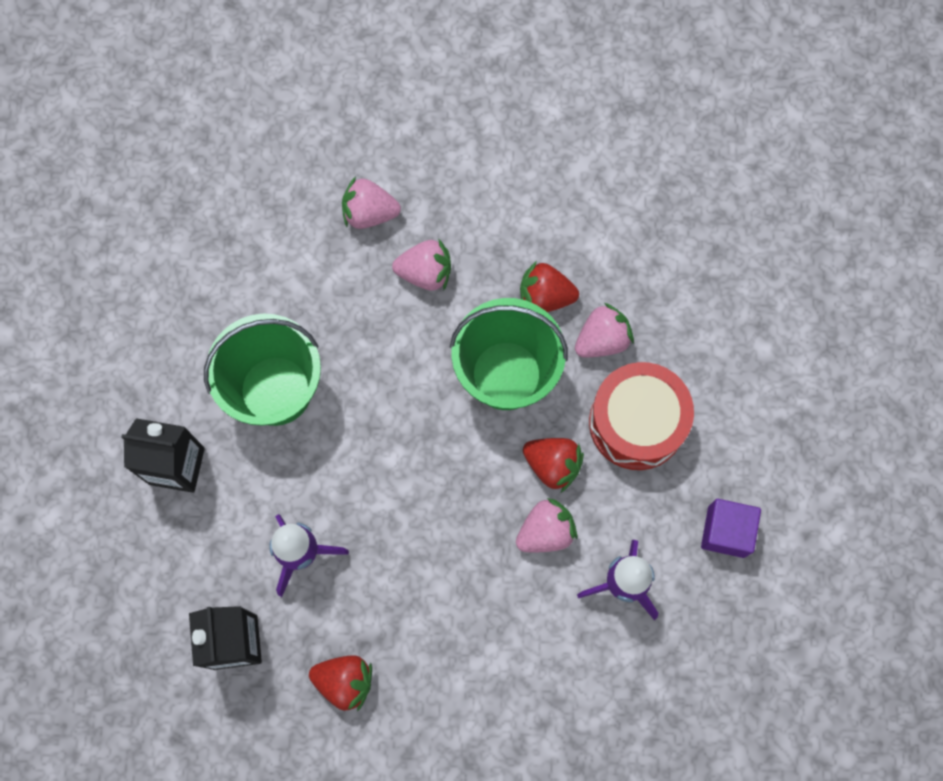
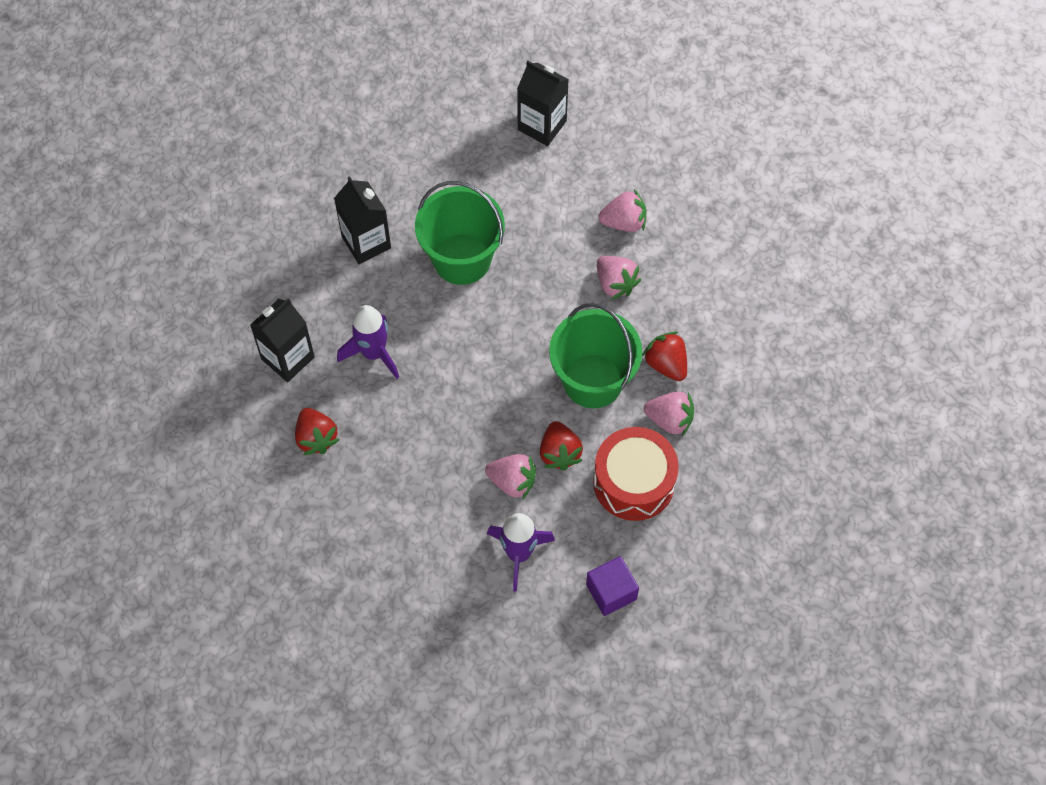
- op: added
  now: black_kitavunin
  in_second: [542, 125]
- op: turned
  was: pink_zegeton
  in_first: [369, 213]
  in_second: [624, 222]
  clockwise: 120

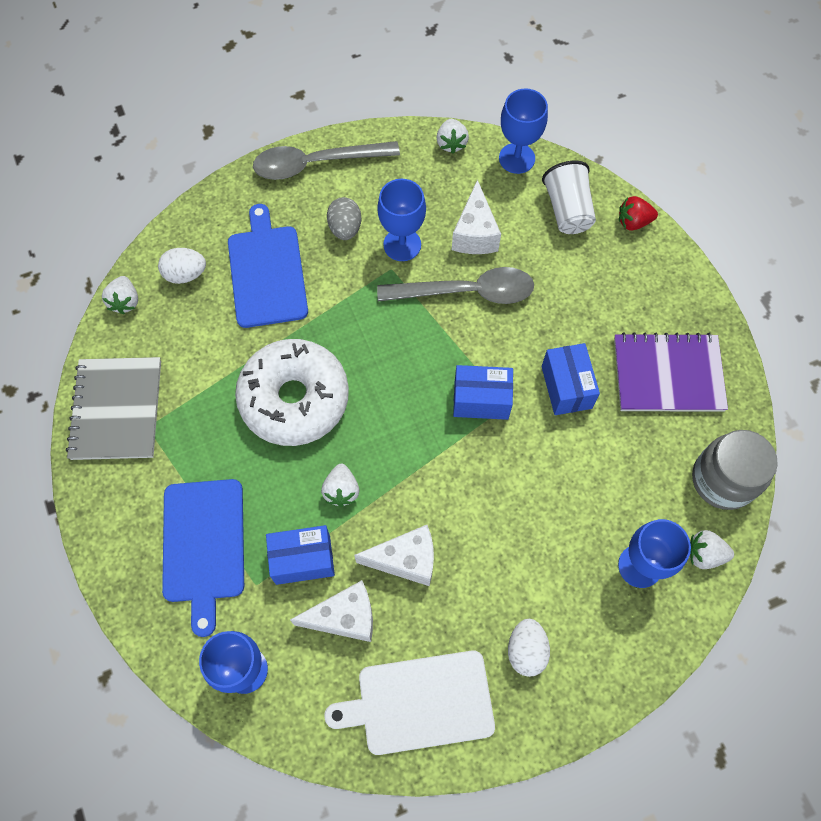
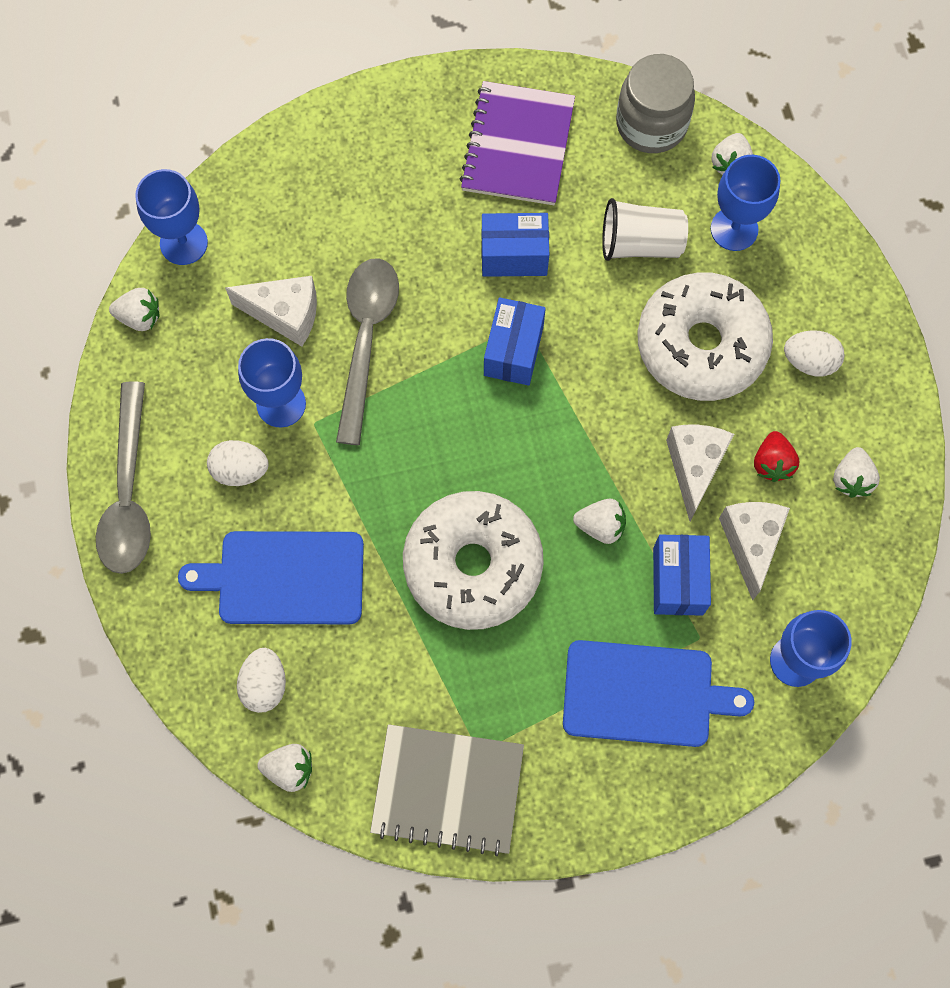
- op: recoloured
  was: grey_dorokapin
  now: white_dorokapin
  in_first: [345, 228]
  in_second: [240, 470]
- op: moved
  was: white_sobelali
  in_first: [567, 210]
  in_second: [640, 243]
- op: added
  now: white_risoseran
  in_second: [701, 345]
- op: moved
  was: red_zegeton
  in_first: [633, 222]
  in_second: [772, 463]
- op: replaced
  was: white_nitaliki
  now: white_zegeton
  in_first: [419, 702]
  in_second: [851, 479]

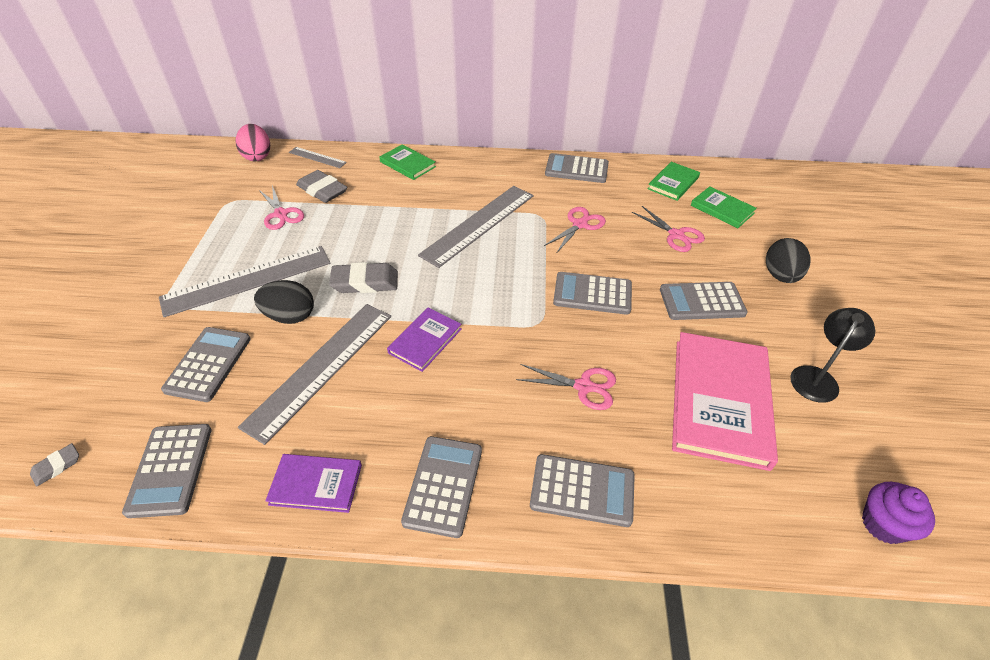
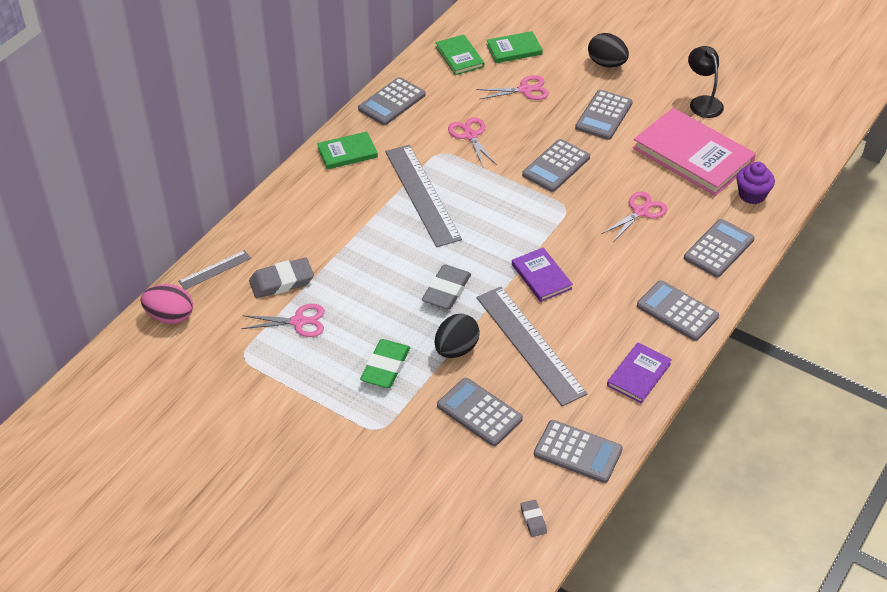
- op: moved
  was: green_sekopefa
  in_first: [407, 164]
  in_second: [347, 152]
- op: replaced
  was: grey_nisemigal
  now: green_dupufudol
  in_first: [247, 280]
  in_second: [385, 367]
- op: moved
  was: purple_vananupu
  in_first: [883, 524]
  in_second: [752, 195]

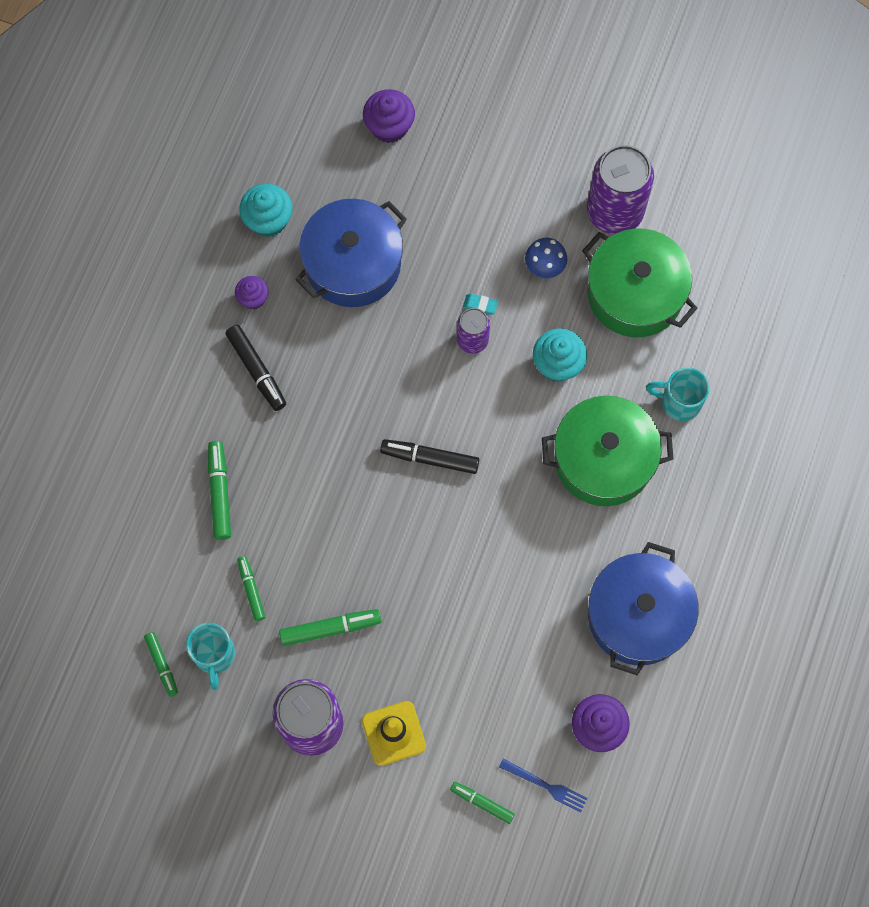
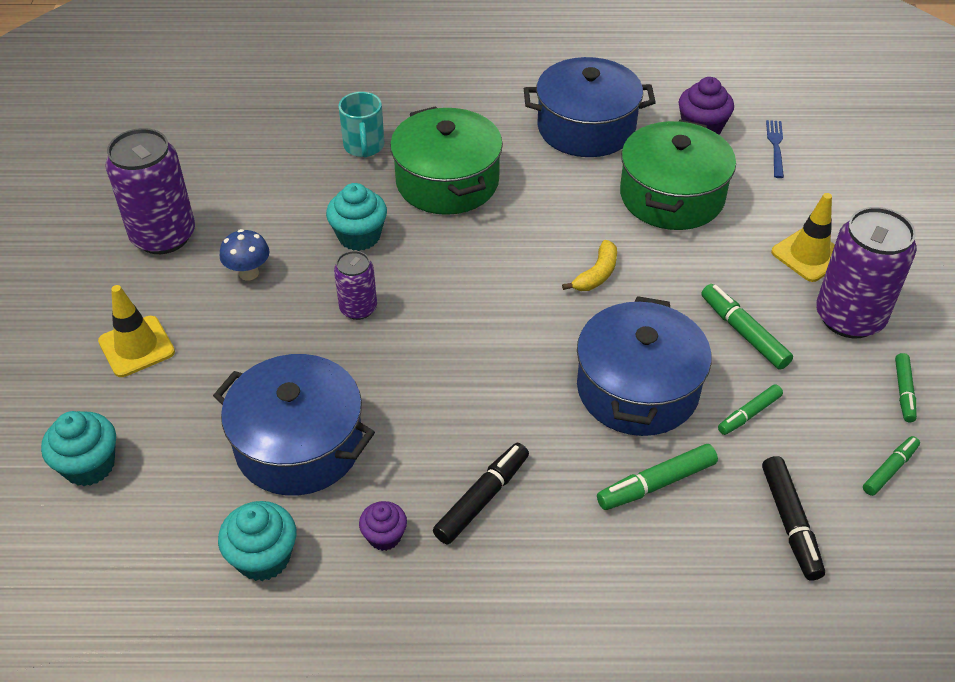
- op: recoloured
  was: purple_vananupu
  now: turquoise_vananupu
  in_first: [389, 127]
  in_second: [89, 465]
- op: added
  now: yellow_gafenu
  in_second: [136, 347]
- op: added
  now: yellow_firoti
  in_second: [596, 274]
- op: added
  now: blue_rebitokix
  in_second: [637, 389]
- op: moved
  was: green_rebitokix
  in_first: [635, 293]
  in_second: [672, 196]
- op: moved
  was: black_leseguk
  in_first: [430, 458]
  in_second: [790, 523]
- op: moved
  was: green_leseguk
  in_first: [482, 802]
  in_second: [903, 392]
- op: removed
  was: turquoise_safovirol
  in_first: [214, 655]
- op: removed
  was: turquoise_dupufudol
  in_first: [480, 305]

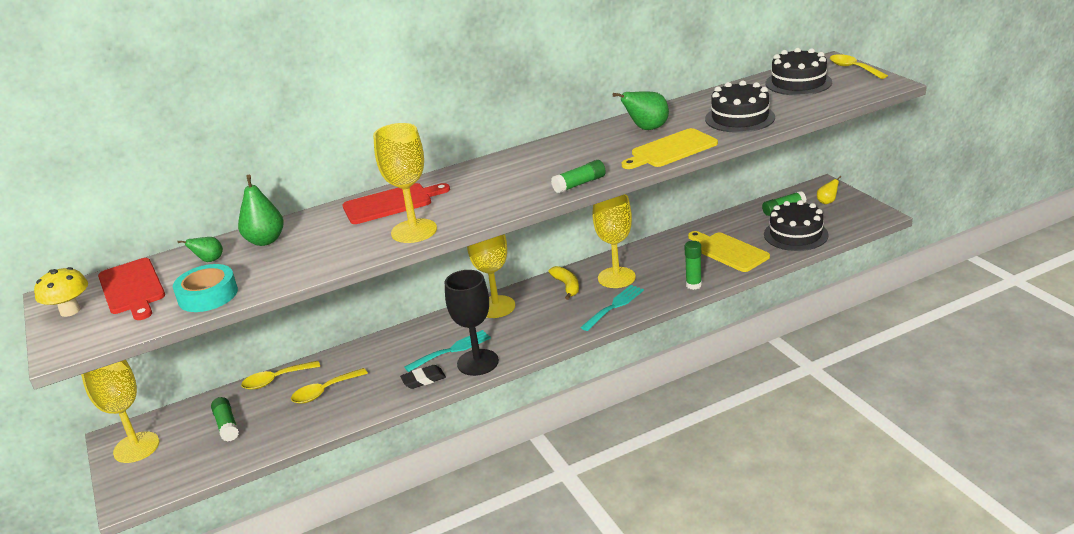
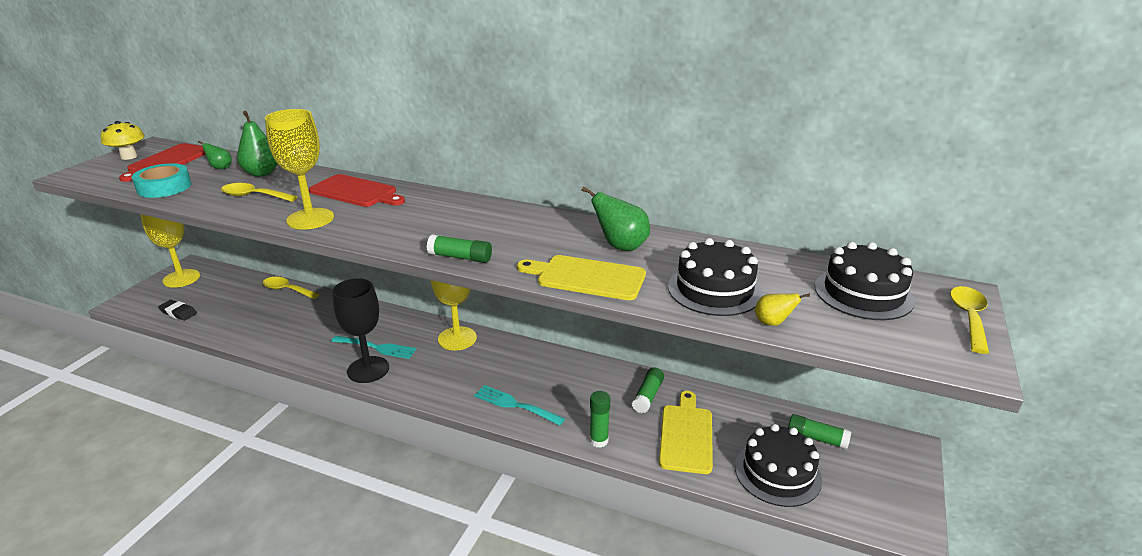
- op: moved
  was: black_dupufudol
  in_first: [423, 380]
  in_second: [178, 312]
- op: moved
  was: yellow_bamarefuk
  in_first: [324, 391]
  in_second: [254, 196]
- op: turned
  was: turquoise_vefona
  in_first: [614, 306]
  in_second: [515, 405]
  clockwise: -150
- op: moved
  was: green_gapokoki
  in_first: [227, 425]
  in_second: [647, 396]
- op: moved
  was: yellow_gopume
  in_first: [827, 202]
  in_second: [772, 323]
- op: removed
  was: yellow_firoti
  in_first: [567, 286]
- op: removed
  was: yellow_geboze
  in_first: [616, 277]

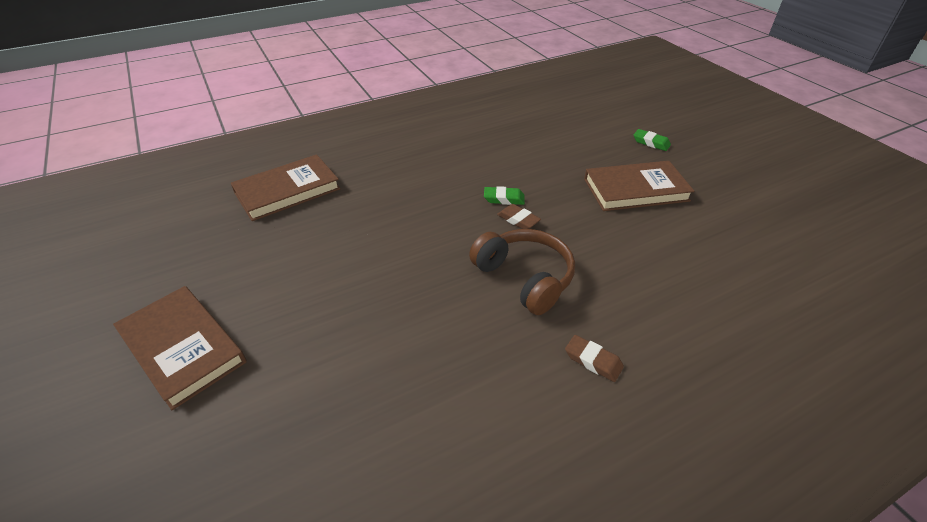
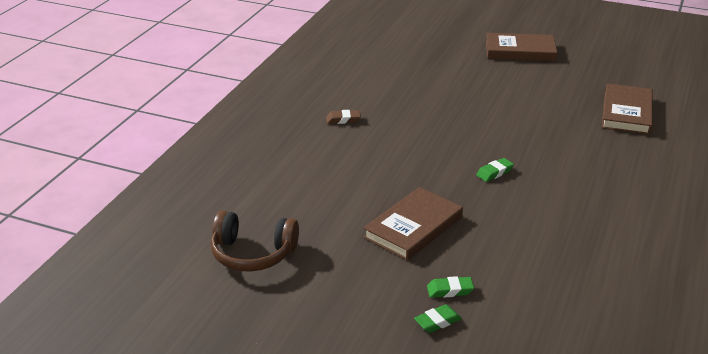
- op: moved
  was: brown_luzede
  in_first: [524, 278]
  in_second: [253, 254]
- op: added
  now: green_dupufudol
  in_second: [437, 322]
- op: removed
  was: brown_dupufudol
  in_first: [518, 220]

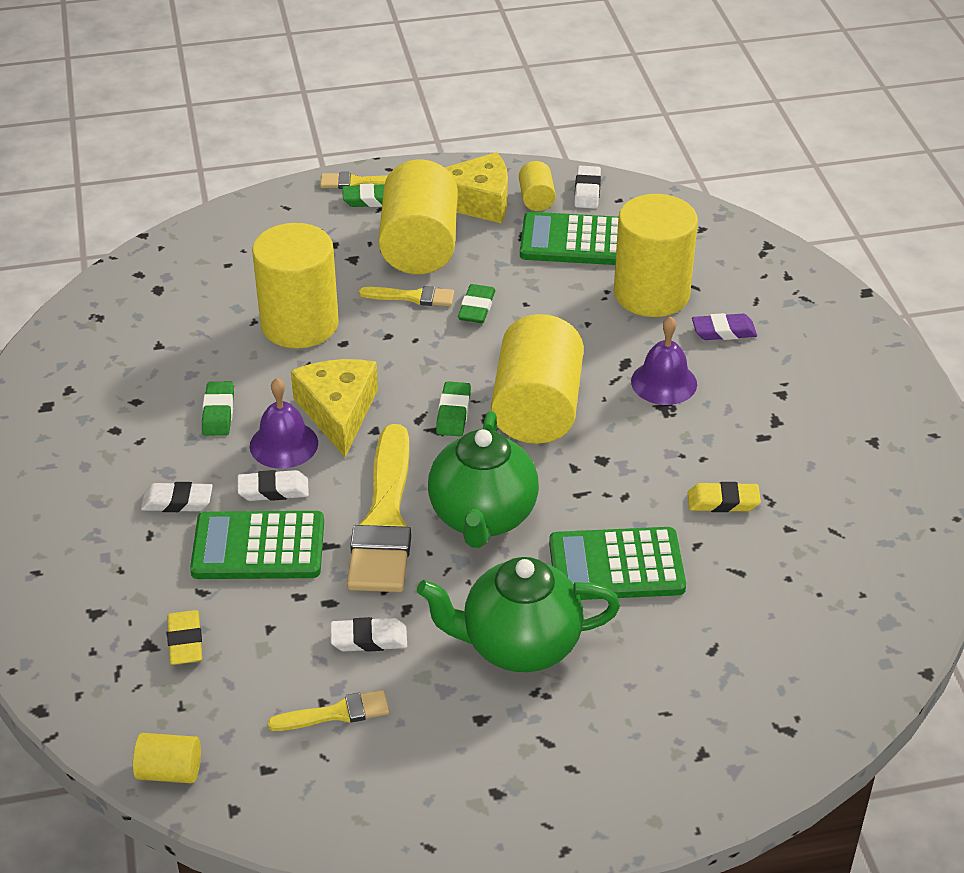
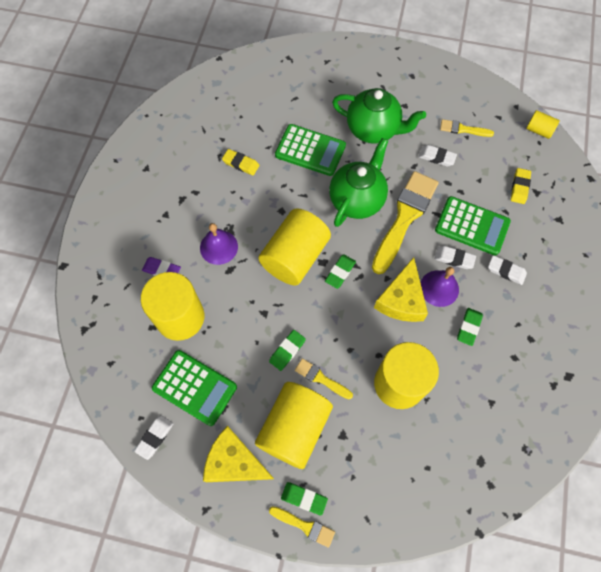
- op: removed
  was: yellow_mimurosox
  in_first: [536, 199]

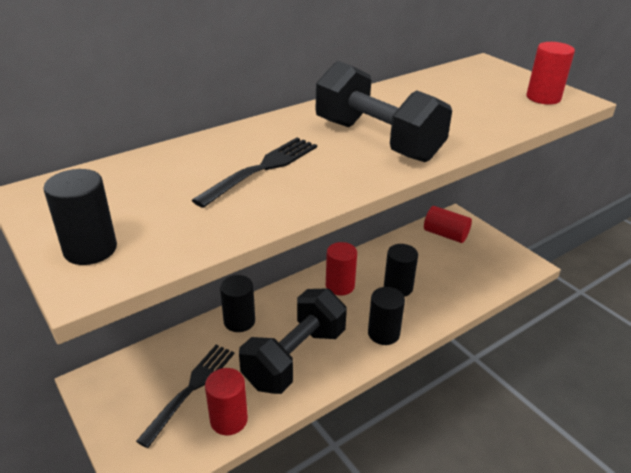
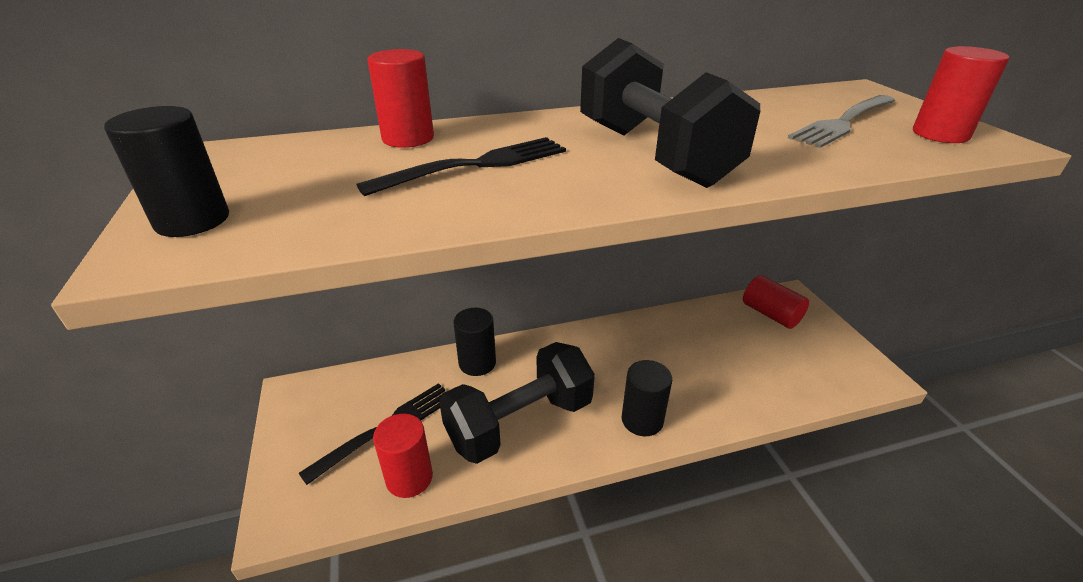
- op: moved
  was: red_mimurosox
  in_first: [340, 286]
  in_second: [408, 138]
- op: added
  now: grey_vefona
  in_second: [843, 122]
- op: removed
  was: black_mimurosox
  in_first: [398, 287]

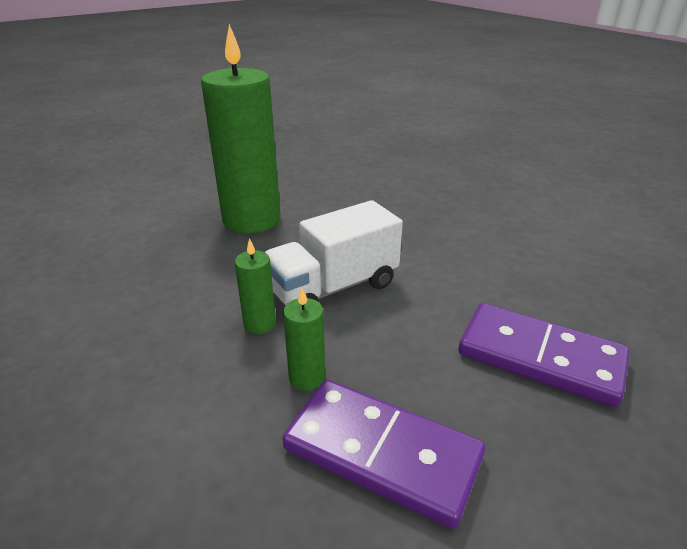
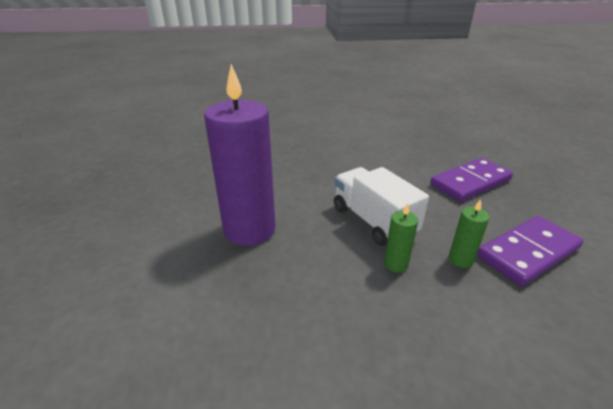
- op: recoloured
  was: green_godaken
  now: purple_godaken
  in_first: [251, 220]
  in_second: [249, 229]
- op: turned
  was: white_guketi
  in_first: [333, 287]
  in_second: [373, 221]
  clockwise: 150

